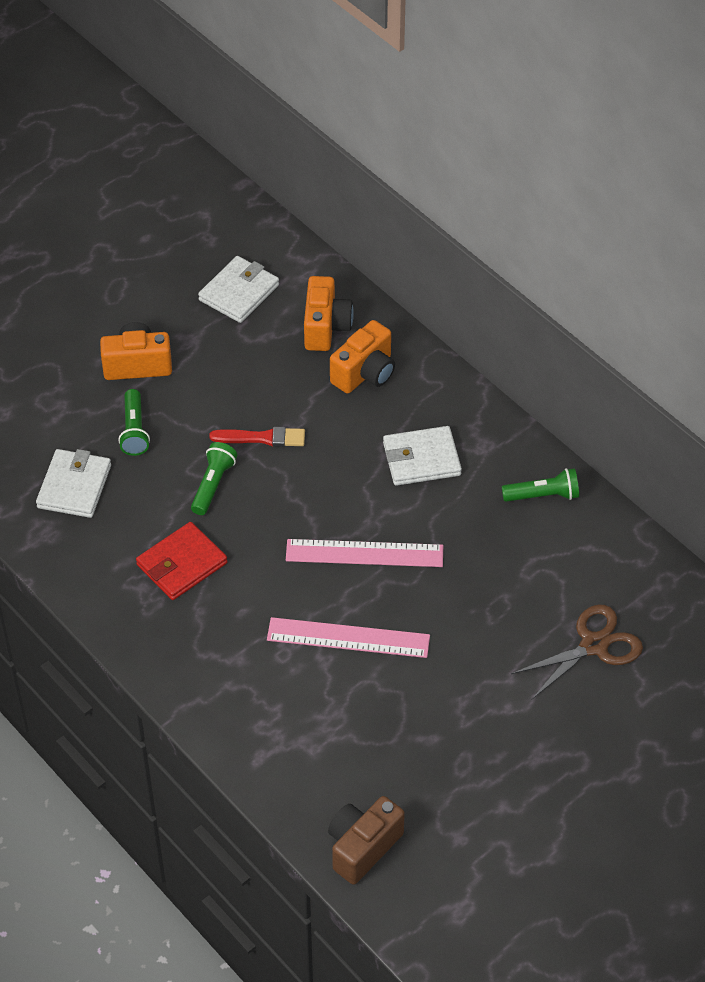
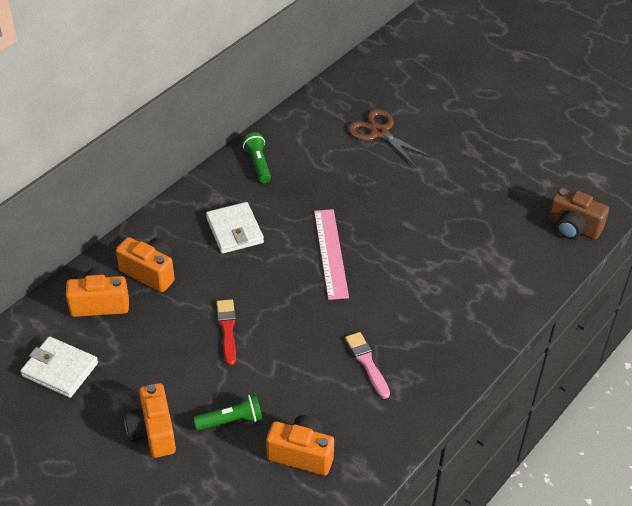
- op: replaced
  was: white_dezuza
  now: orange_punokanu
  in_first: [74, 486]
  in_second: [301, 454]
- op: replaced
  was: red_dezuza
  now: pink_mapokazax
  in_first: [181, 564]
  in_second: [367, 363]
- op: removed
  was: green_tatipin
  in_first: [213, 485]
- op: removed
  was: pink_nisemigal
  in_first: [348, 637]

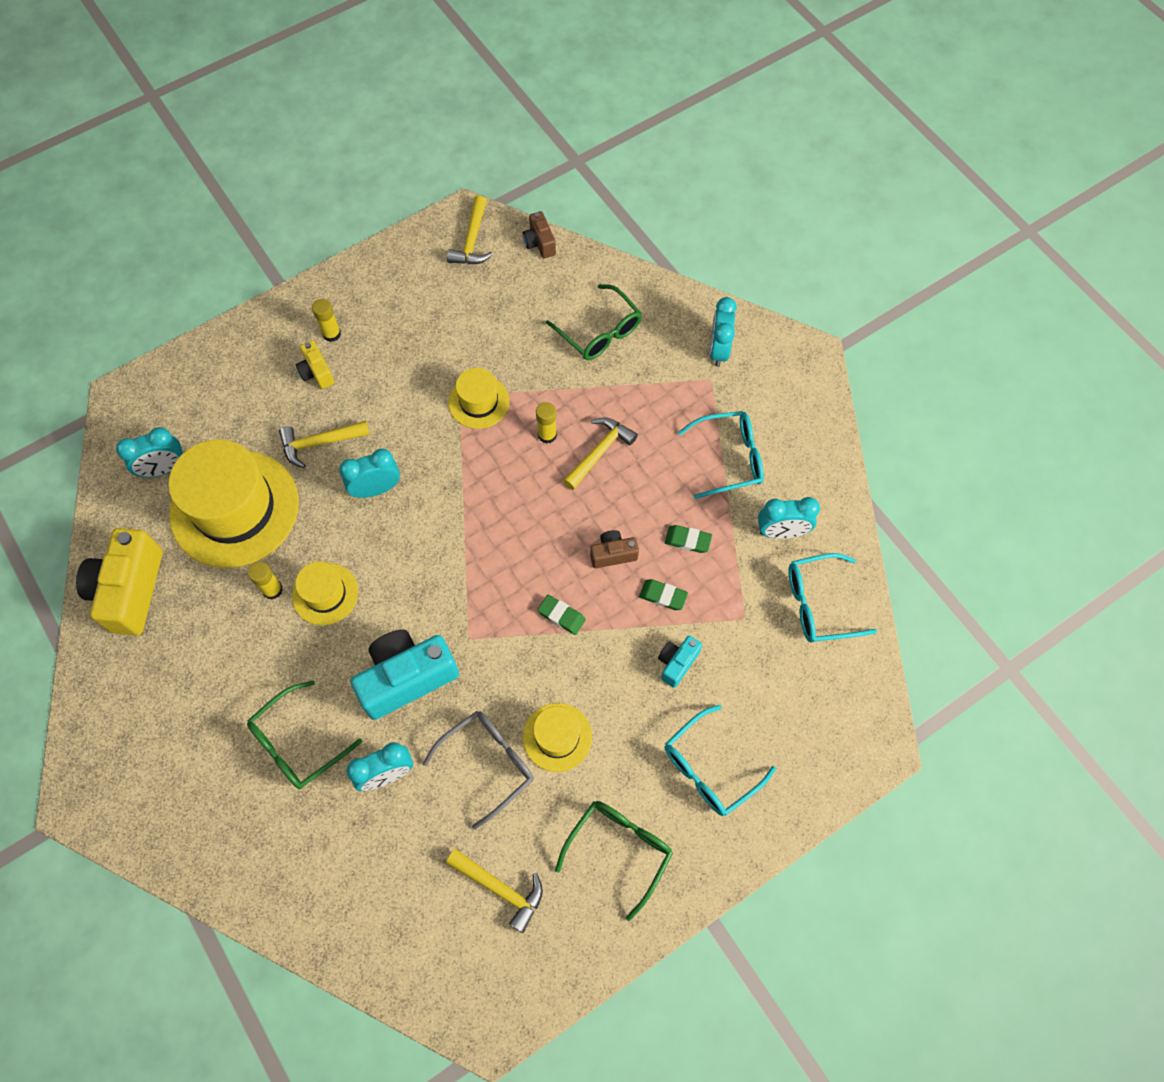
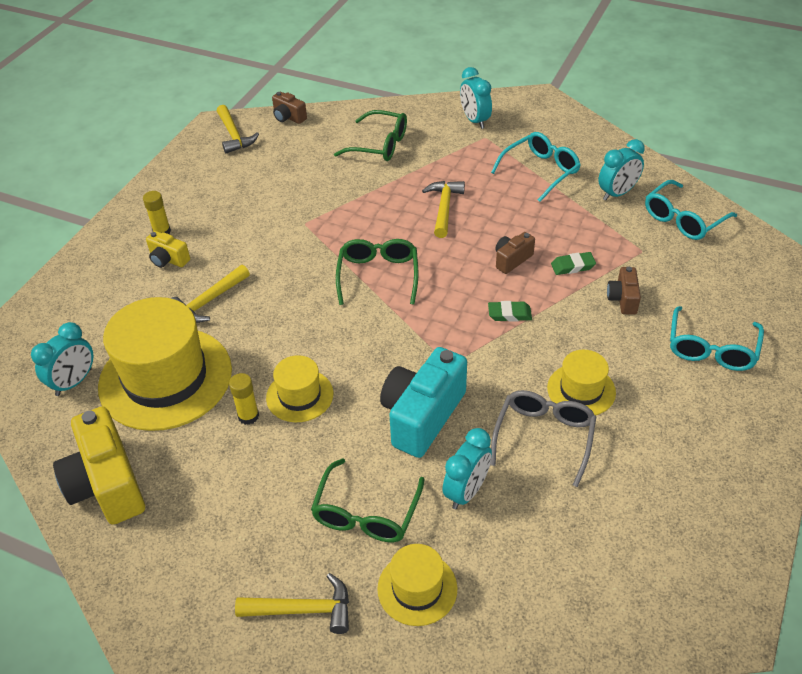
- op: moved
  was: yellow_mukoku
  in_first: [500, 888]
  in_second: [303, 610]
- op: moved
  was: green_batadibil
  in_first: [619, 850]
  in_second: [378, 275]
- op: moved
  was: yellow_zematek
  in_first: [479, 402]
  in_second: [417, 588]
- op: recoloured
  was: turquoise_punokanu
  now: brown_punokanu
  in_first: [677, 663]
  in_second: [623, 299]
- op: removed
  was: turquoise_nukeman
  in_first: [376, 489]
- op: removed
  was: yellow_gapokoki
  in_first: [547, 435]
- op: removed
  was: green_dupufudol
  in_first: [687, 540]

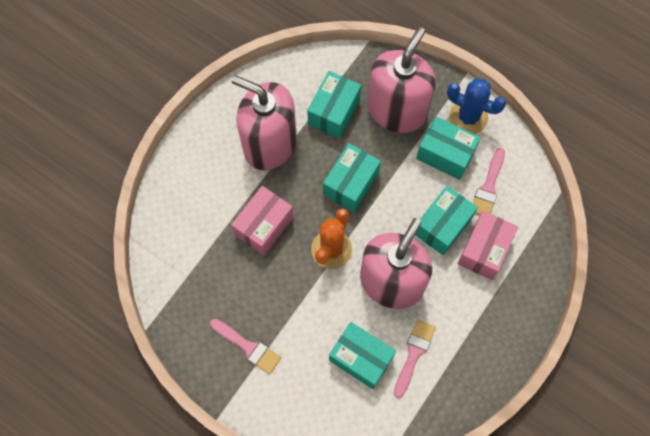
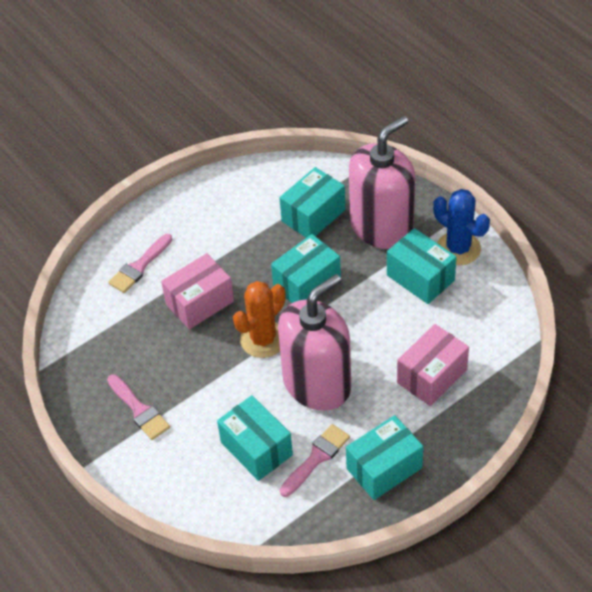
- op: moved
  was: pink_mapokazax
  in_first: [488, 187]
  in_second: [139, 266]
- op: moved
  was: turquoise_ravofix
  in_first: [442, 226]
  in_second: [384, 468]
- op: removed
  was: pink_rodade
  in_first: [270, 144]

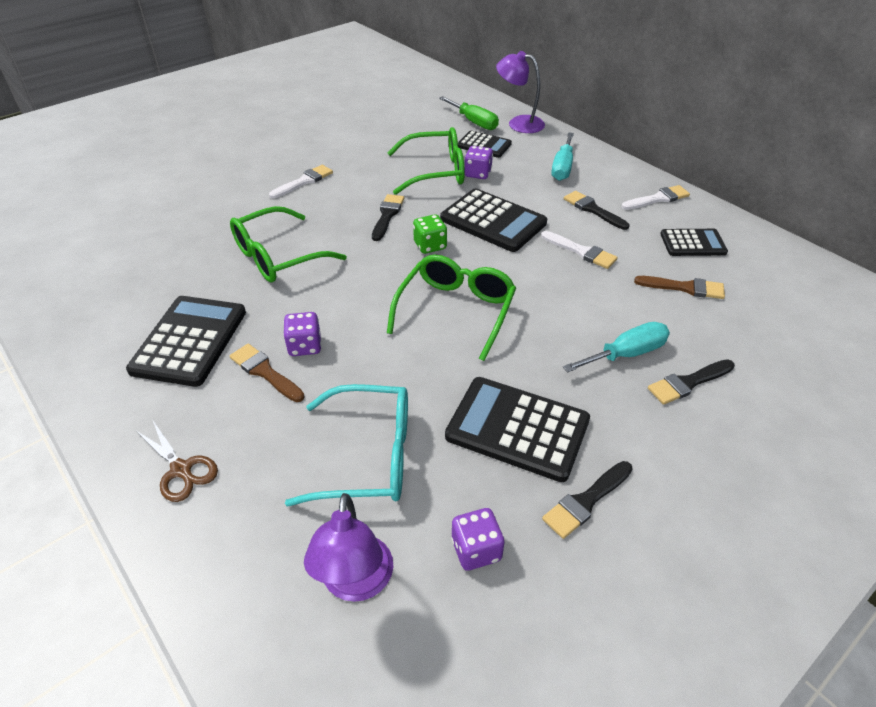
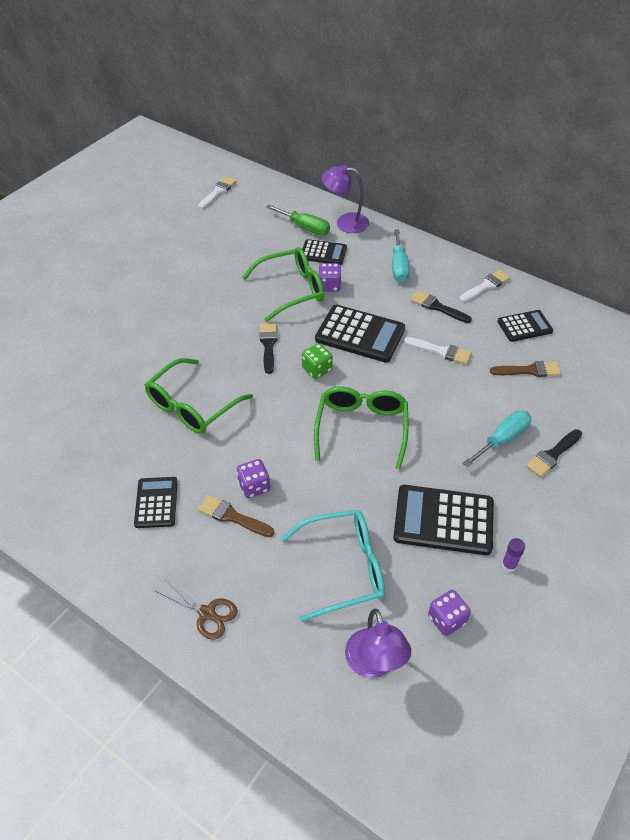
- op: resized
  was: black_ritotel
  in_first: [189, 341]
  in_second: [156, 502]
  ratio: 0.6
- op: moved
  was: white_mapokazax
  in_first: [304, 181]
  in_second: [218, 192]
- op: replaced
  was: black_mapokazax
  now: purple_gapokoki
  in_first: [586, 501]
  in_second: [509, 565]

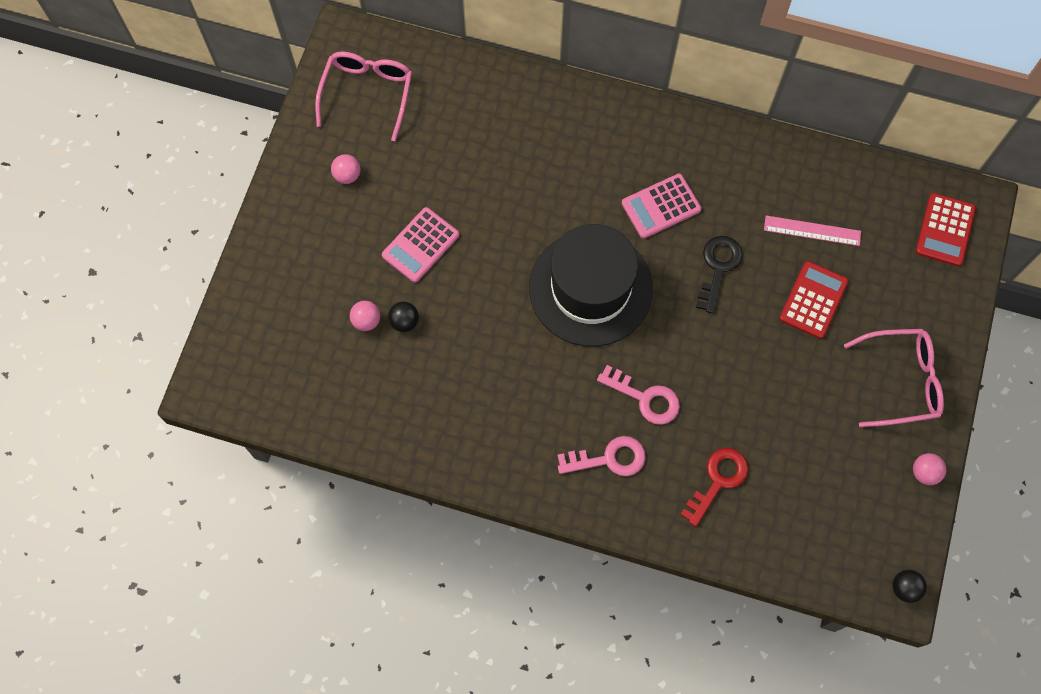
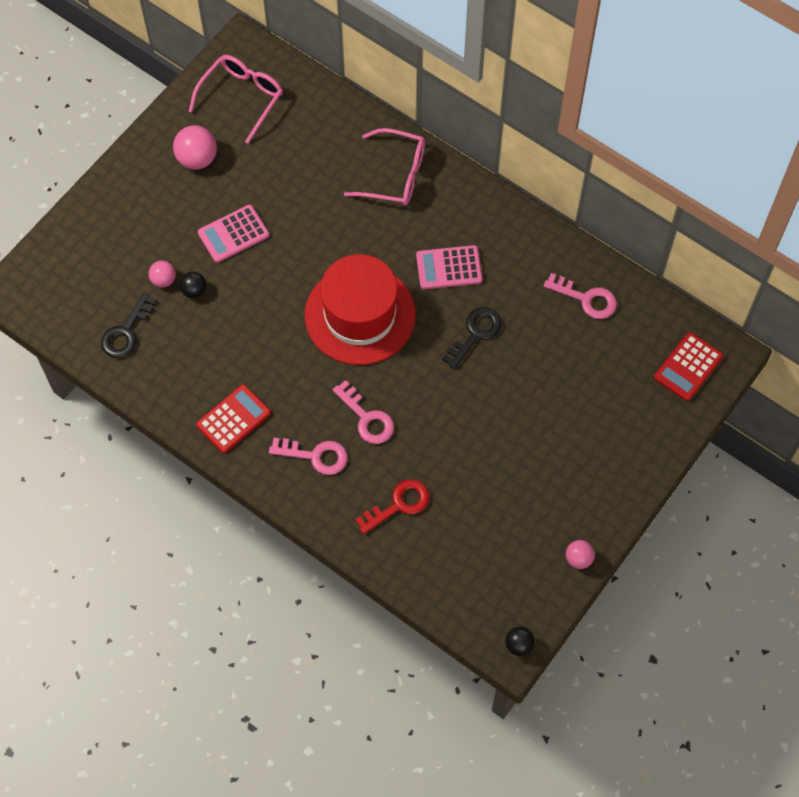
- op: added
  now: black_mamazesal
  in_second: [126, 332]
- op: resized
  was: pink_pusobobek
  in_first: [347, 175]
  in_second: [197, 159]
  ratio: 1.67
- op: moved
  was: red_ritotel
  in_first: [813, 300]
  in_second: [233, 419]
- op: recoloured
  was: black_zematek
  now: red_zematek
  in_first: [590, 288]
  in_second: [360, 315]
- op: moved
  was: pink_batadibil
  in_first: [900, 381]
  in_second: [394, 175]
- op: added
  now: pink_mamazesal
  in_second: [586, 299]
- op: removed
  was: pink_nisemigal
  in_first: [812, 230]

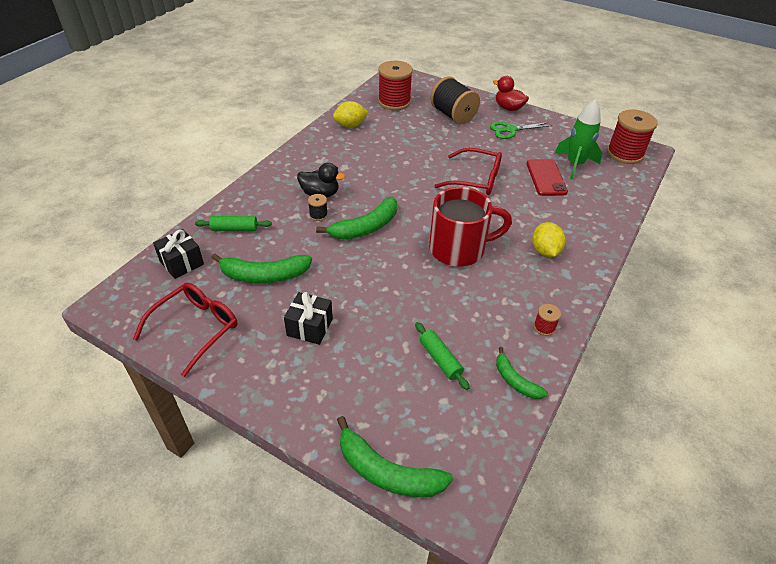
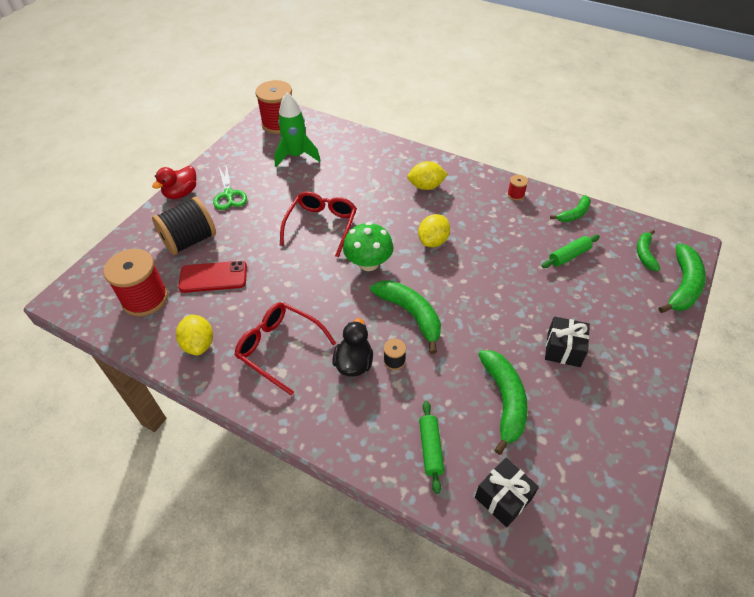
- op: moved
  was: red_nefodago
  in_first: [546, 178]
  in_second: [213, 277]
- op: moved
  was: red_batadibil
  in_first: [195, 328]
  in_second: [279, 348]
- op: added
  now: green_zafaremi
  in_second: [368, 263]
- op: replaced
  was: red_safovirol
  now: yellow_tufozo
  in_first: [459, 249]
  in_second: [433, 241]
- op: added
  now: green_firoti
  in_second: [644, 254]

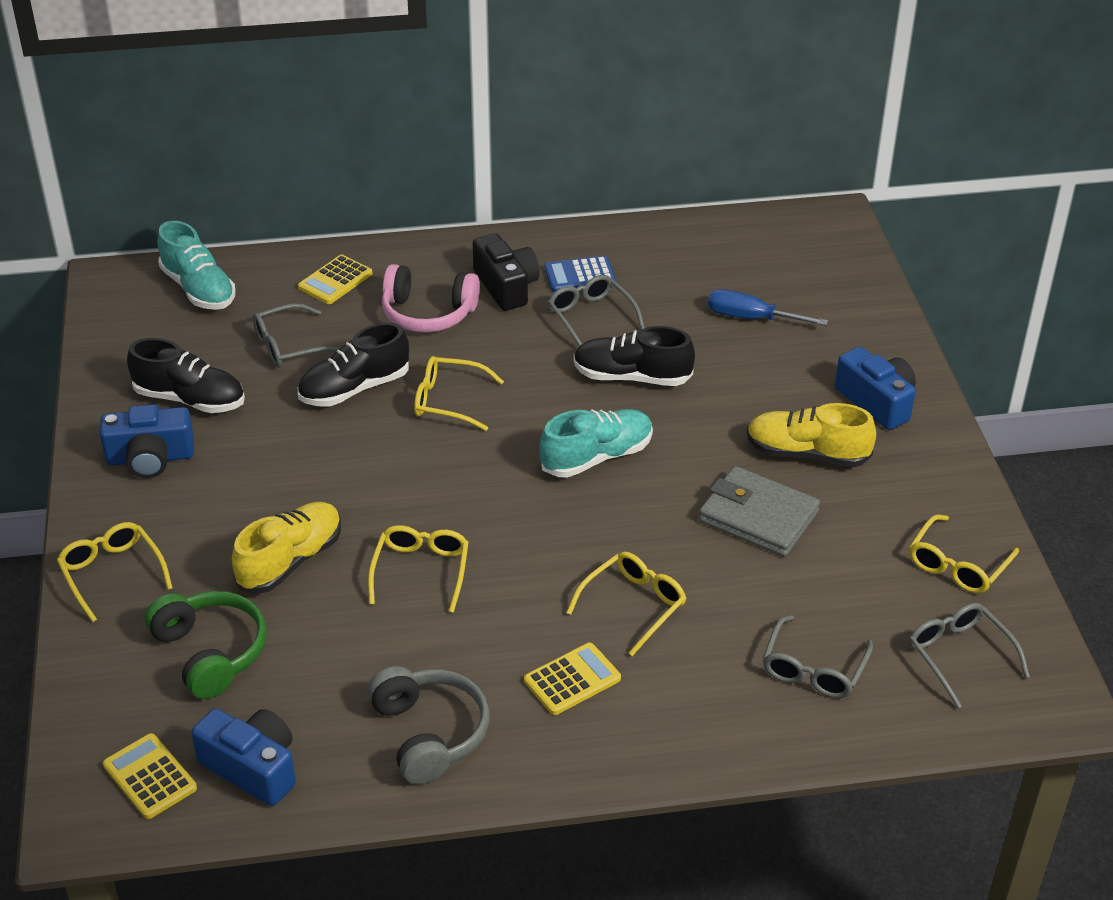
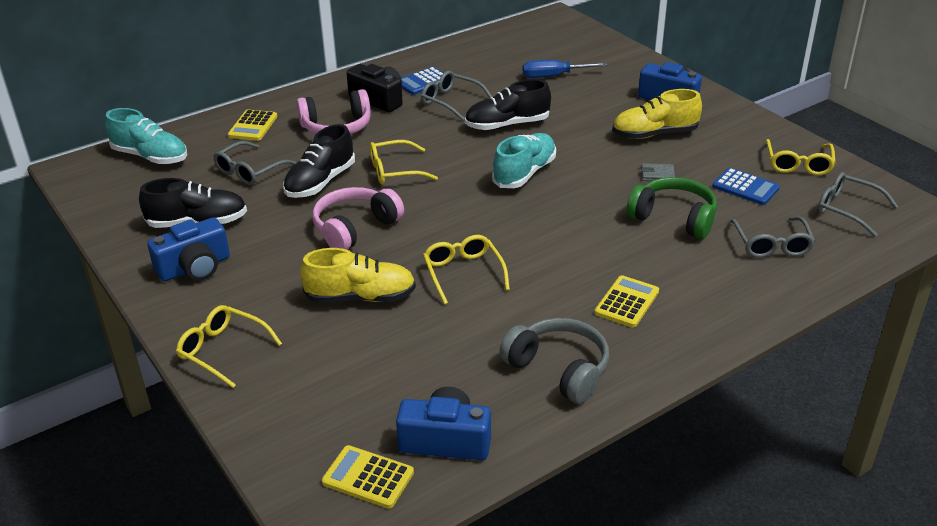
- op: turned
  was: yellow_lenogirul
  in_first: [290, 561]
  in_second: [360, 297]
  clockwise: 75
- op: added
  now: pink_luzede
  in_second: [355, 228]
- op: moved
  was: green_luzede
  in_first: [210, 652]
  in_second: [673, 218]
- op: resized
  was: grey_dezuza
  in_first: [758, 517]
  in_second: [657, 175]
  ratio: 0.44
- op: added
  now: blue_ritotel
  in_second: [745, 187]
- op: removed
  was: yellow_batadibil
  in_first: [633, 606]

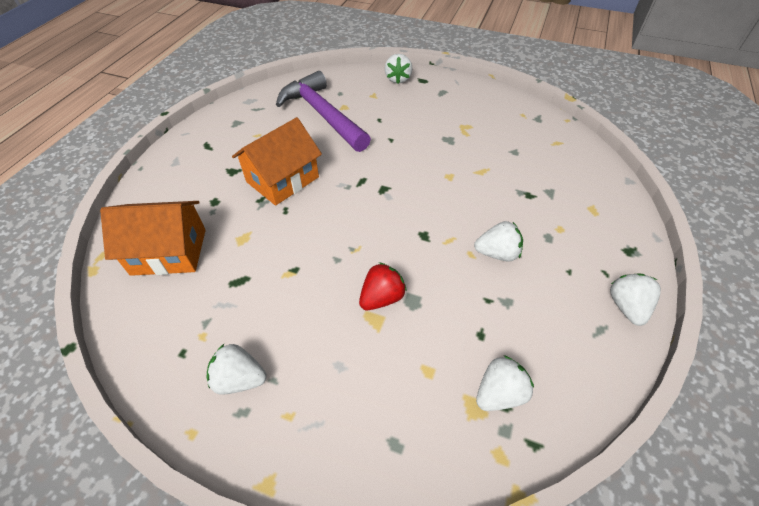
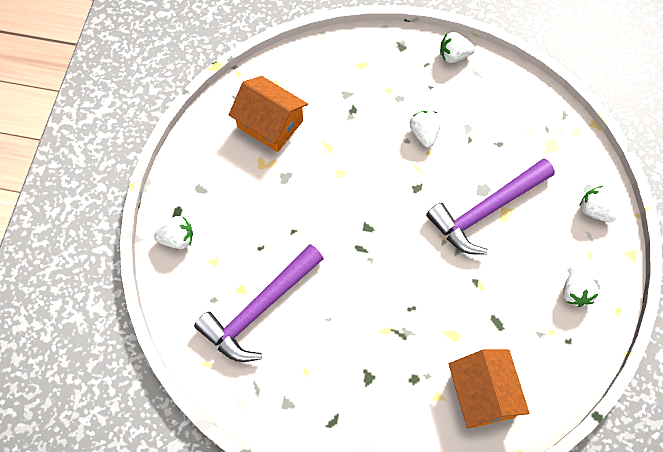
- op: moved
  was: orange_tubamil
  in_first: [282, 179]
  in_second: [270, 124]
- op: replaced
  was: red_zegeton
  now: purple_mukoku
  in_first: [382, 298]
  in_second: [486, 211]
- op: moved
  was: white_zegeton
  in_first: [499, 393]
  in_second: [594, 210]

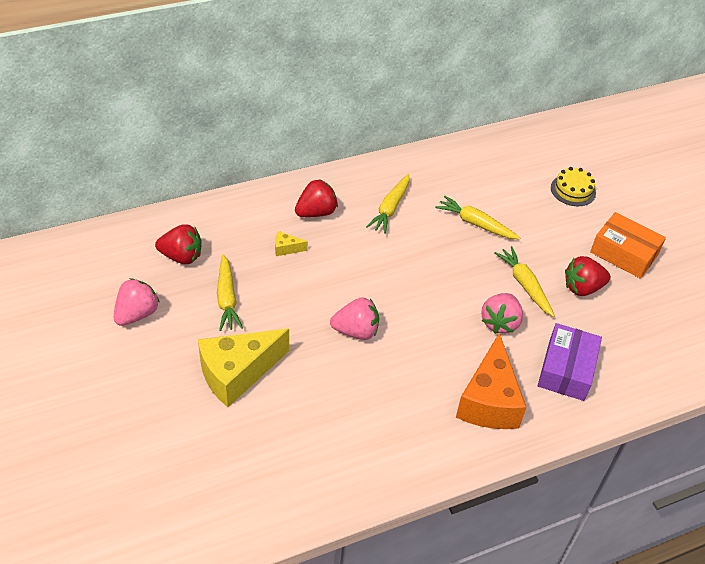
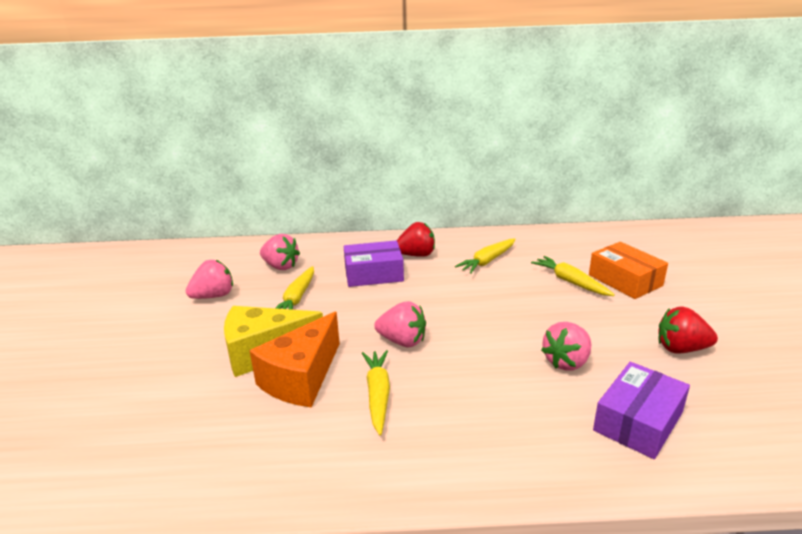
- op: moved
  was: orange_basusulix
  in_first: [489, 400]
  in_second: [301, 378]
- op: recoloured
  was: red_zegeton
  now: pink_zegeton
  in_first: [181, 256]
  in_second: [280, 266]
- op: replaced
  was: yellow_basusulix
  now: purple_ravofix
  in_first: [286, 249]
  in_second: [373, 274]
- op: moved
  was: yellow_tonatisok
  in_first: [524, 285]
  in_second: [378, 395]
- op: moved
  was: orange_ravofix
  in_first: [624, 253]
  in_second: [625, 280]
- op: removed
  was: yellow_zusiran
  in_first: [573, 190]

